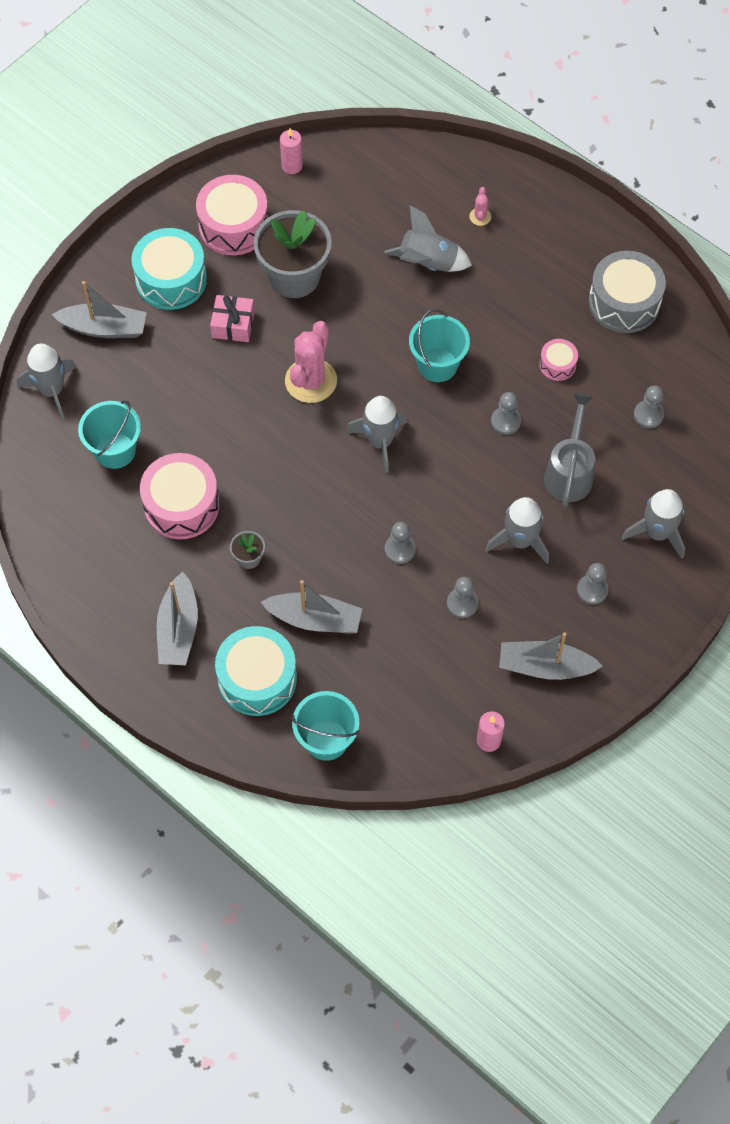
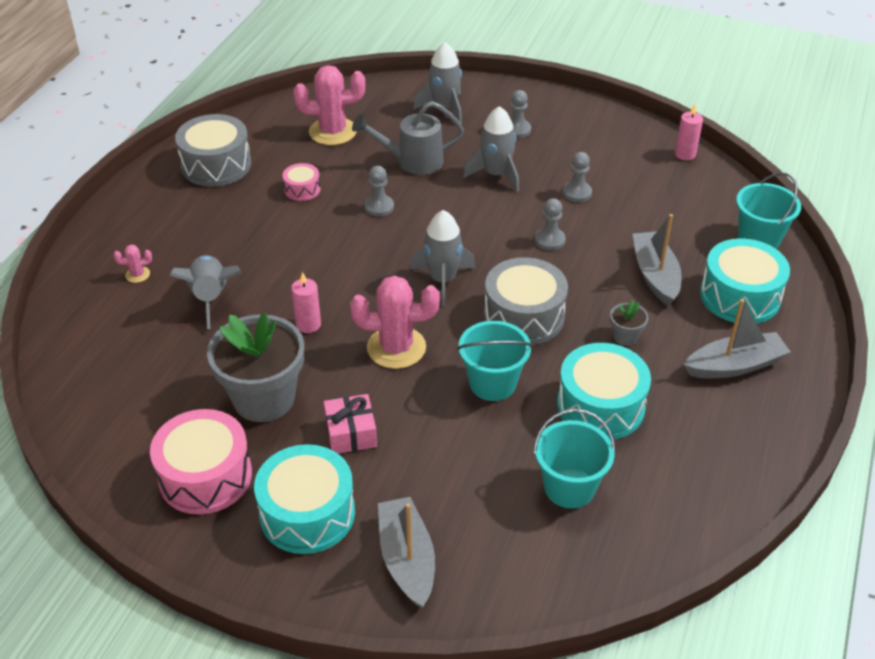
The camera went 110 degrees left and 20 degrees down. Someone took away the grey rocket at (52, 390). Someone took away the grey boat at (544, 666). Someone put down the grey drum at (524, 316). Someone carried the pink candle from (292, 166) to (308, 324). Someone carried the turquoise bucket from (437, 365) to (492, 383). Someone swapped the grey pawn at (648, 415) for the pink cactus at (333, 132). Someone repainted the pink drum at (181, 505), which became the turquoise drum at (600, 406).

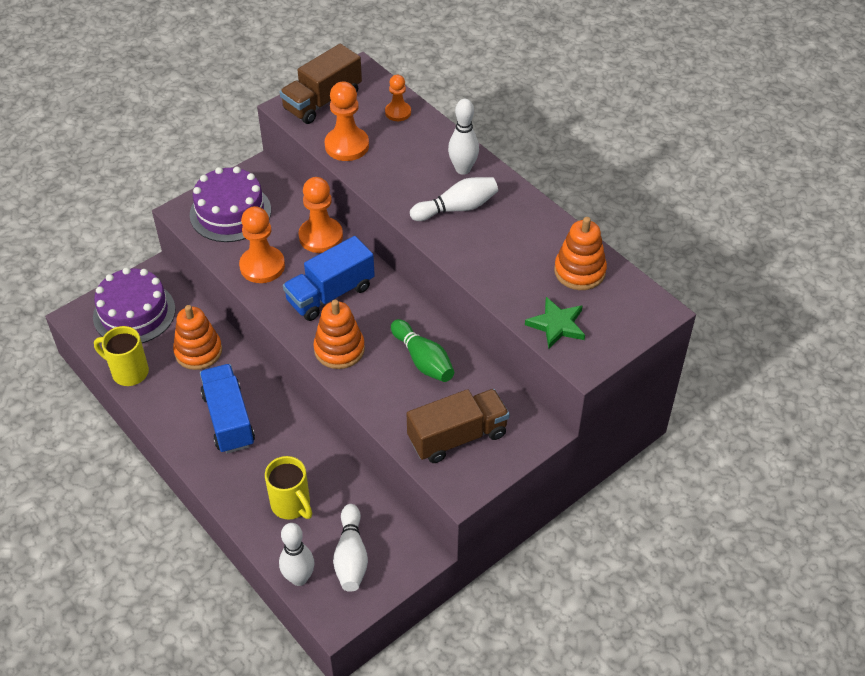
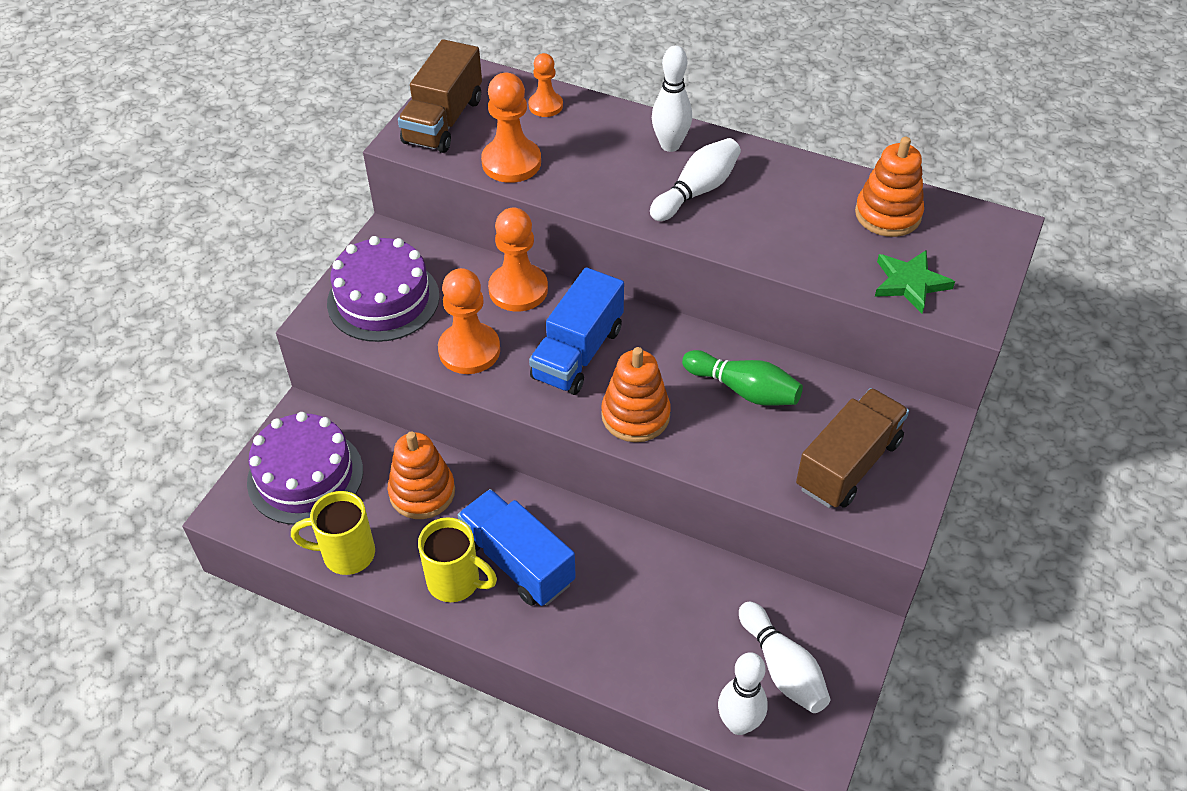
The camera went 25 degrees left and 0 degrees up. Someone carried the yellow mug from (291, 505) to (456, 582).

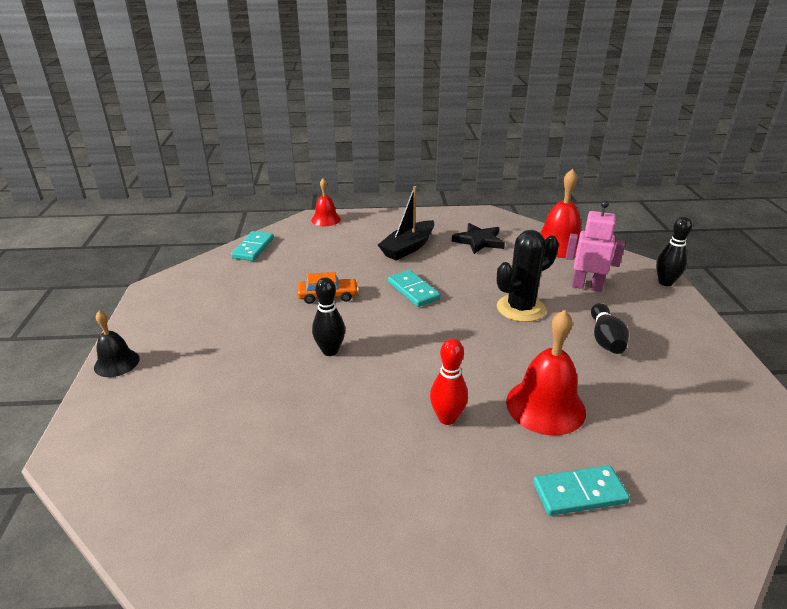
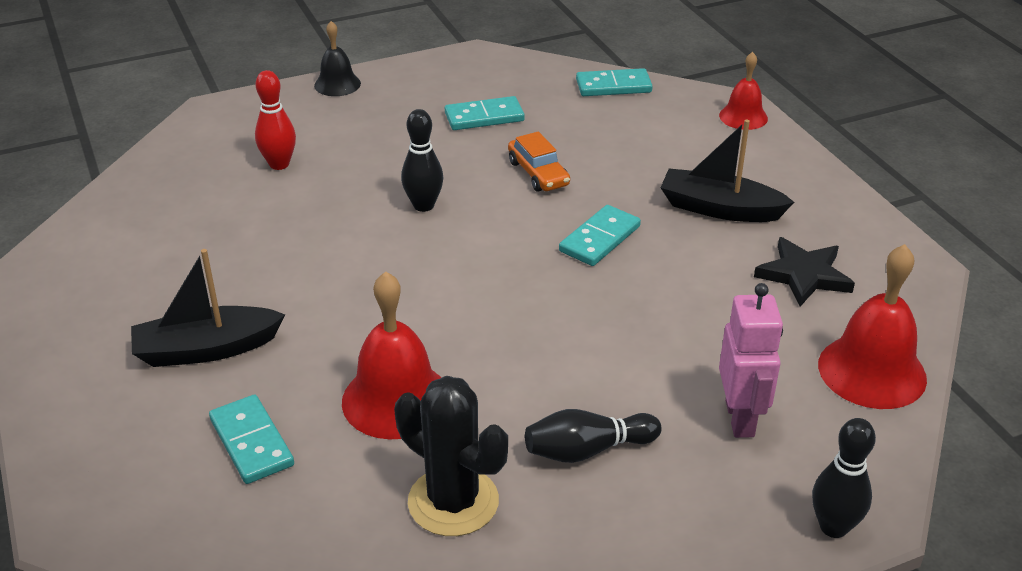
The camera went 70 degrees right and 5 degrees up. Someone put down the black boat at (207, 349). Someone put down the turquoise domino at (484, 117). Someone carried the red bowling pin from (447, 418) to (279, 164). Someone carried the black cactus from (520, 308) to (453, 502).

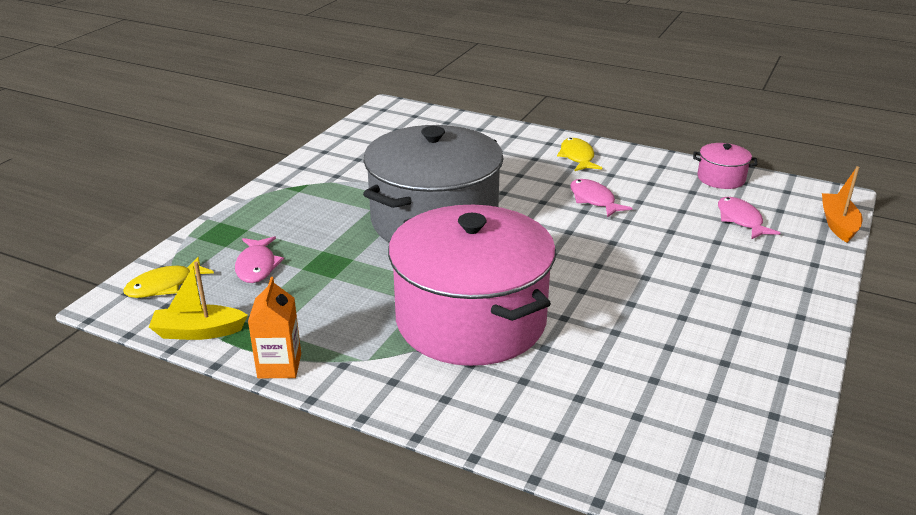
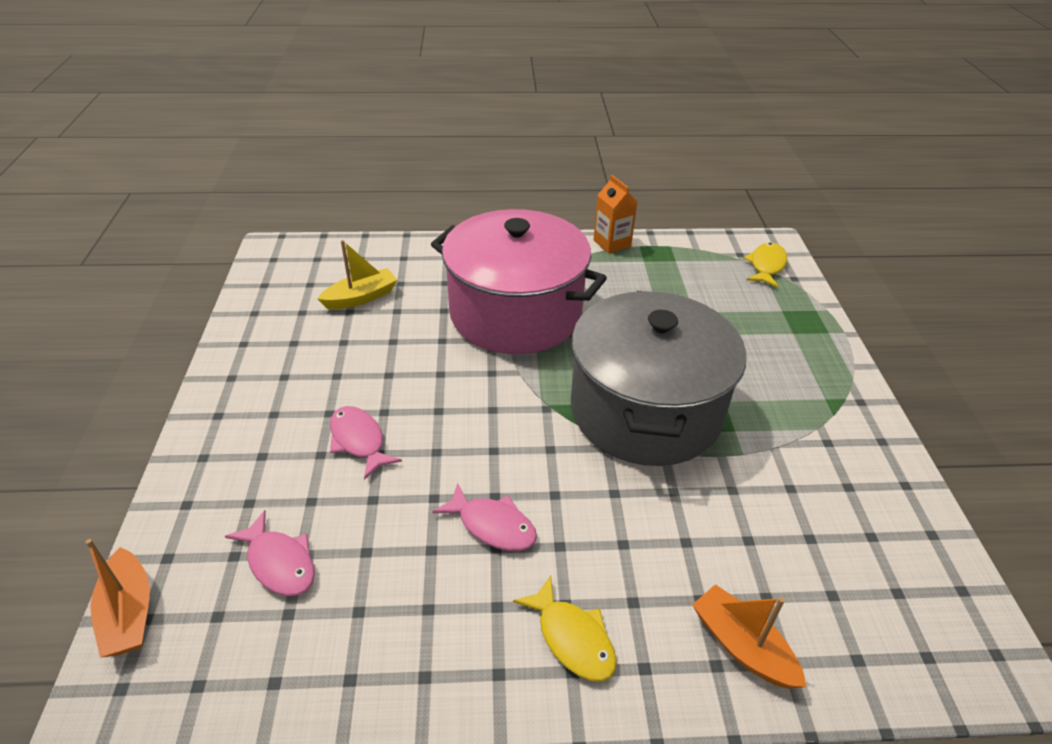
The camera went 150 degrees right and 10 degrees up. Someone took away the pink pot at (721, 178). Someone put down the orange boat at (742, 646). Someone carried the yellow boat from (198, 332) to (361, 297). Someone carried the pink fish from (257, 266) to (359, 441).

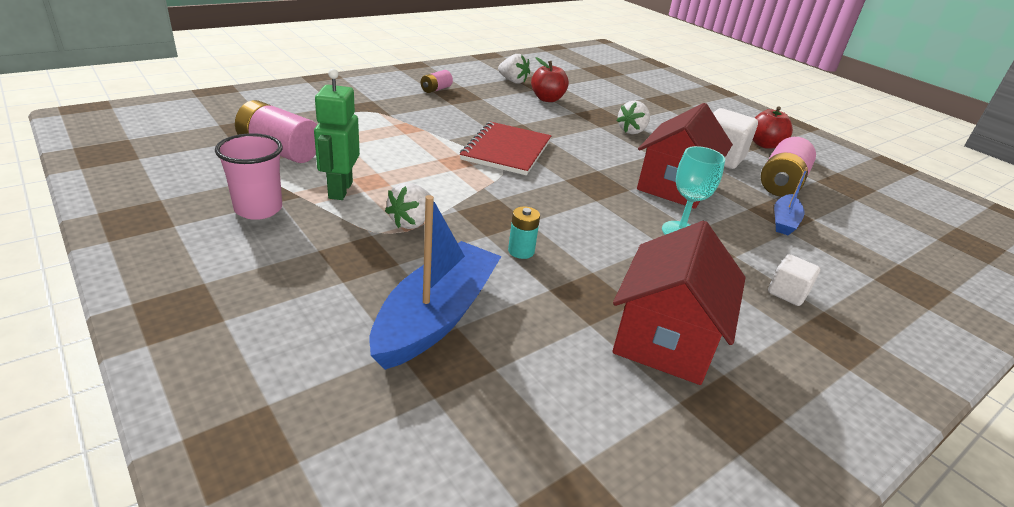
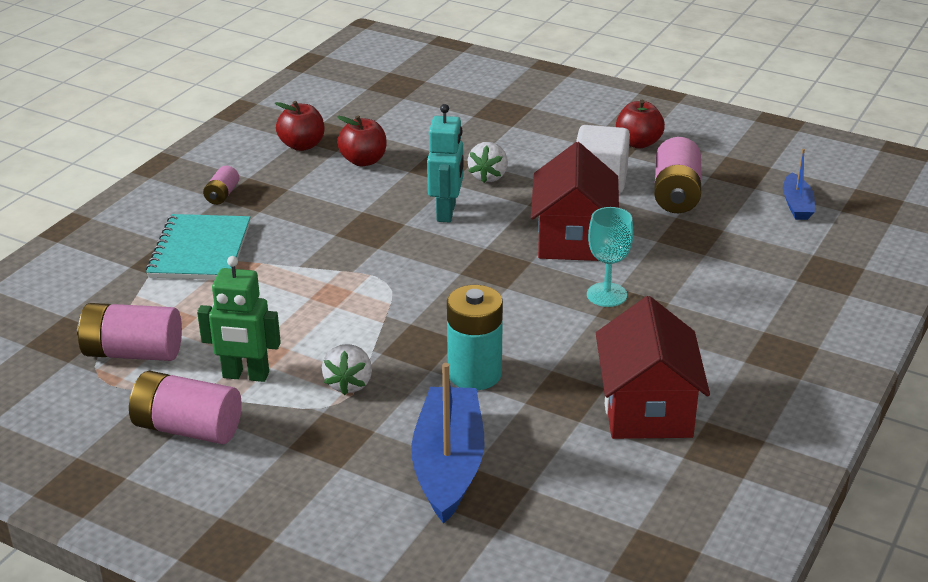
The camera went 20 degrees left and 0 degrees up. Someone took away the red notebook at (506, 150). Someone took away the white cube at (787, 293). Someone put down the turquoise notebook at (200, 250). Someone put down the turquoise robot at (446, 212). Someone carried the blue boat from (784, 221) to (796, 205). Someone swapped the pink cup at (258, 209) for the pink battery at (187, 428). Someone swapped the white strawberry at (513, 81) for the red apple at (302, 145). Someone rotated the green robot at (340, 190) by 60 degrees counterclockwise. Someone scaled the turquoise battery at (521, 251) by 1.94.

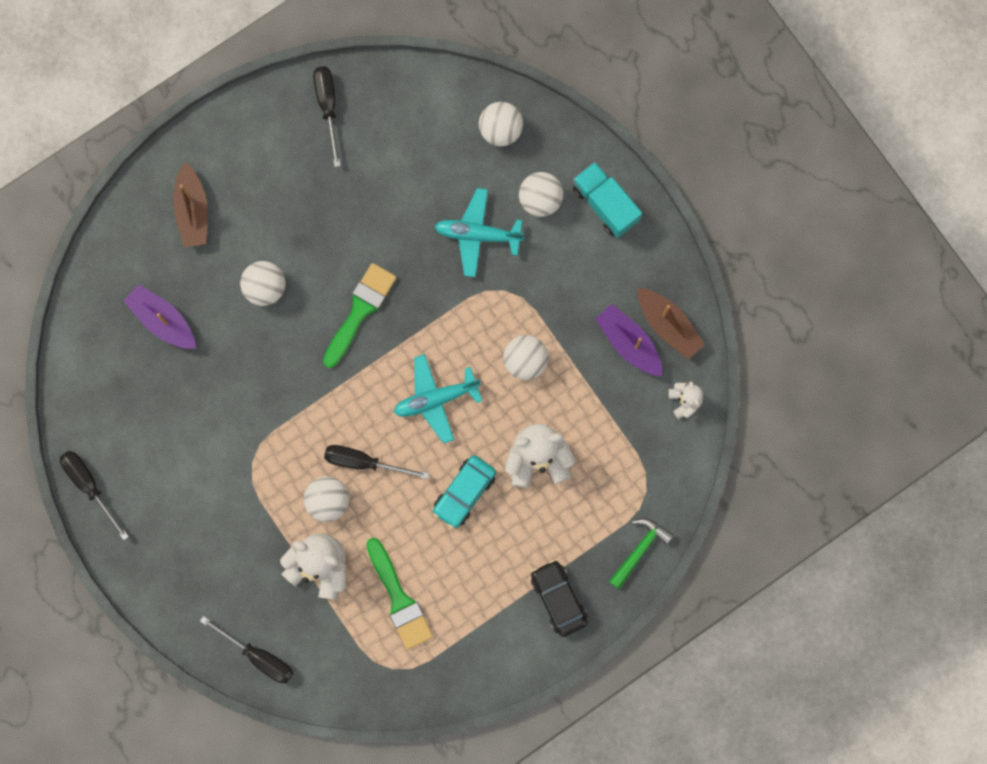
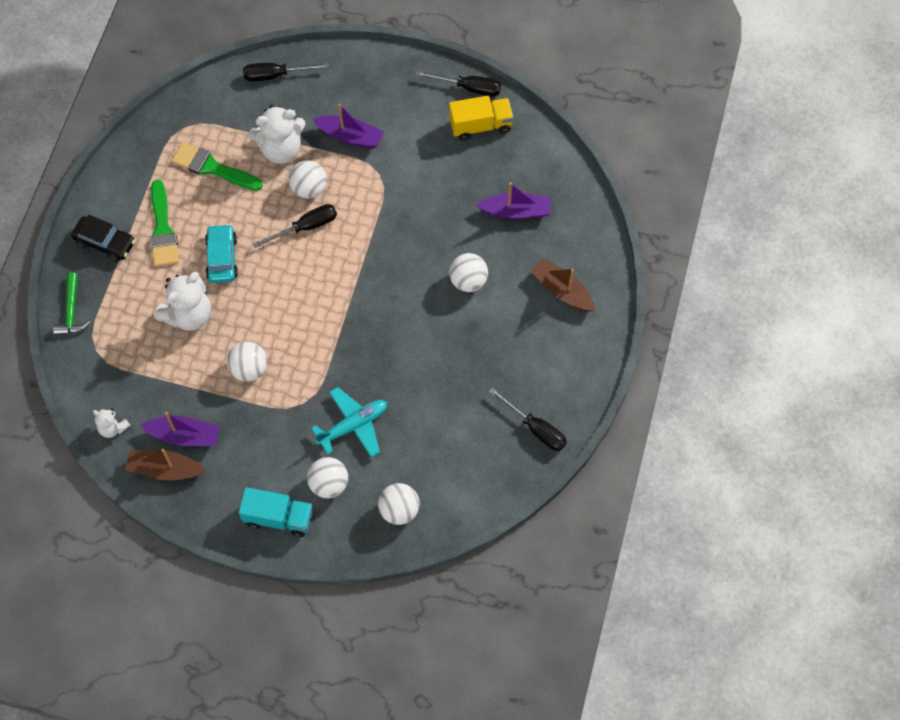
The camera went 140 degrees right and 15 degrees down. Someone took away the turquoise plane at (436, 399). Someone put down the purple boat at (350, 136). Someone put down the yellow truck at (480, 125). Someone carried the green brush from (360, 310) to (163, 230).

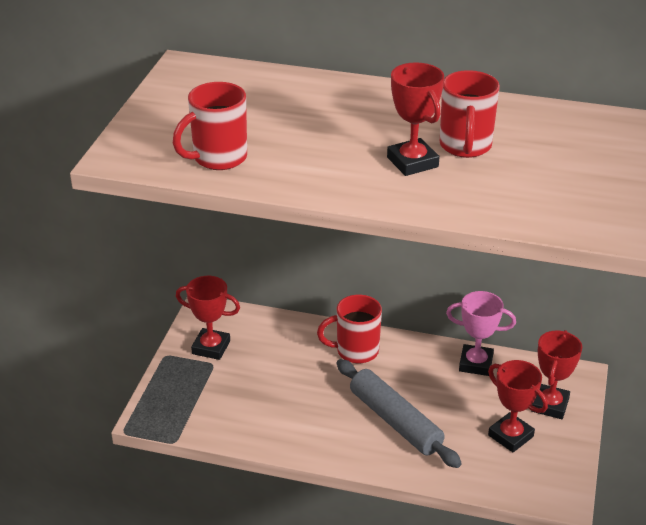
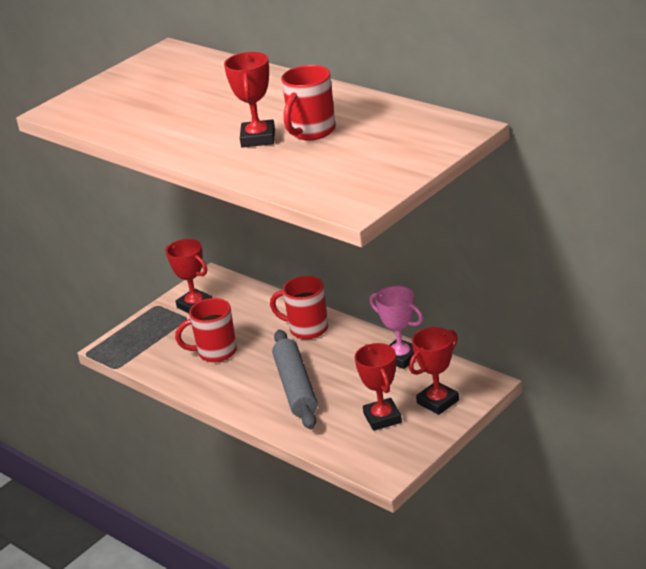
The camera went 30 degrees right and 5 degrees down. Someone carried the red mug from (218, 158) to (215, 352).

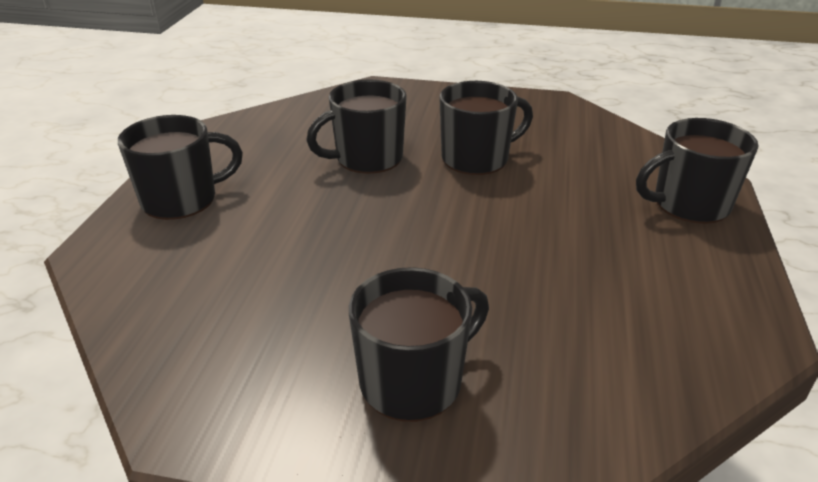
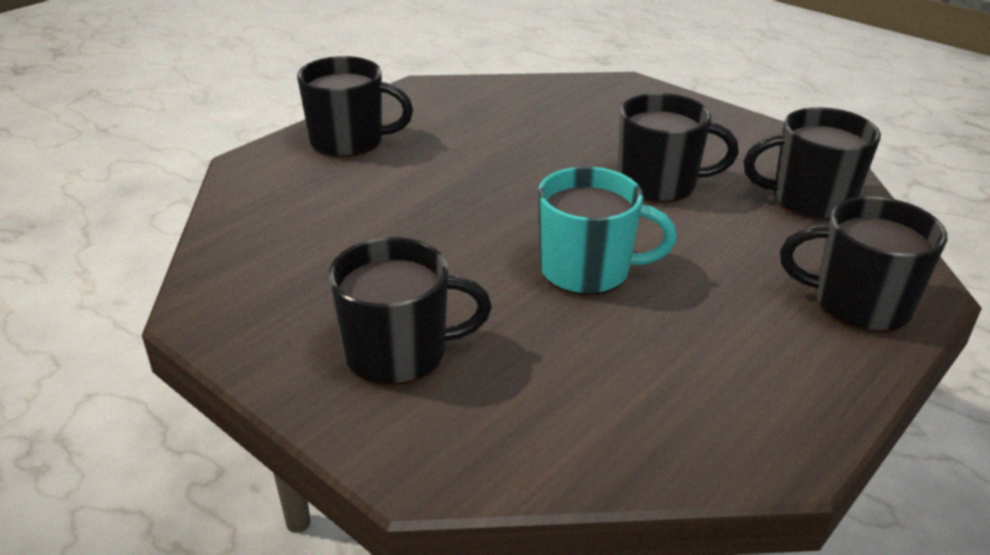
The camera went 30 degrees right and 0 degrees up. Someone put down the turquoise mug at (587, 270). Someone carried the black mug from (367, 158) to (810, 200).

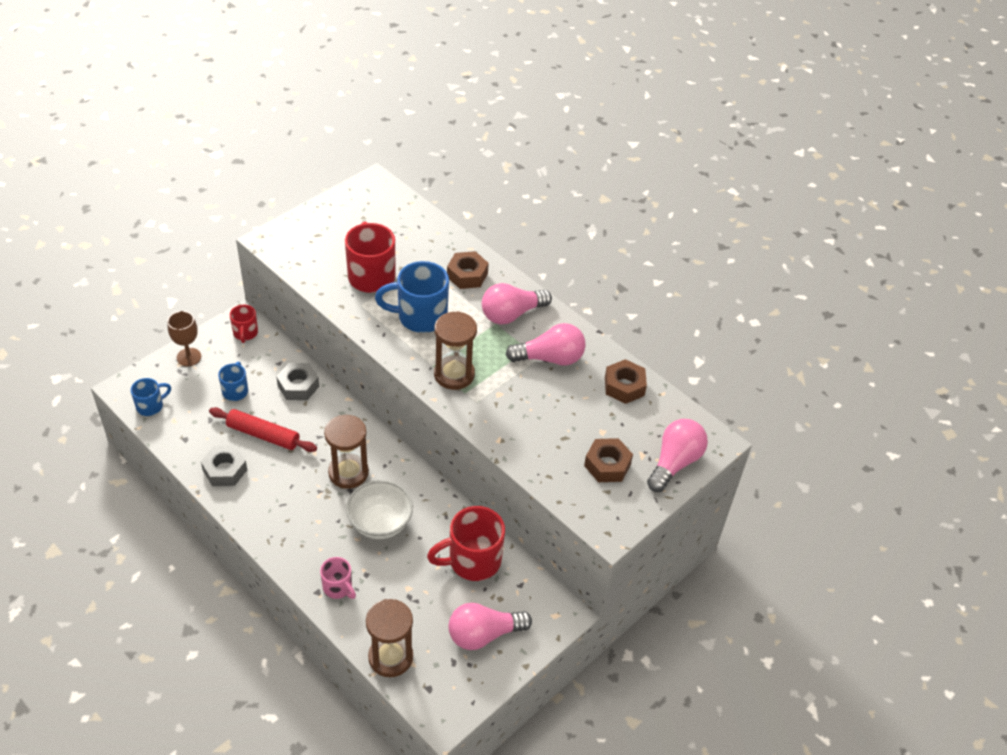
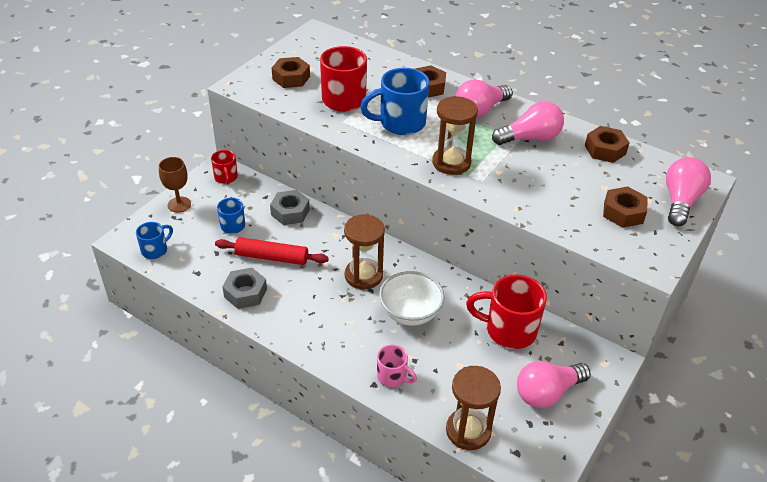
The camera went 10 degrees left and 5 degrees down. Someone put down the brown nut at (291, 78). Someone rotated the red mug at (472, 561) by 45 degrees clockwise.

